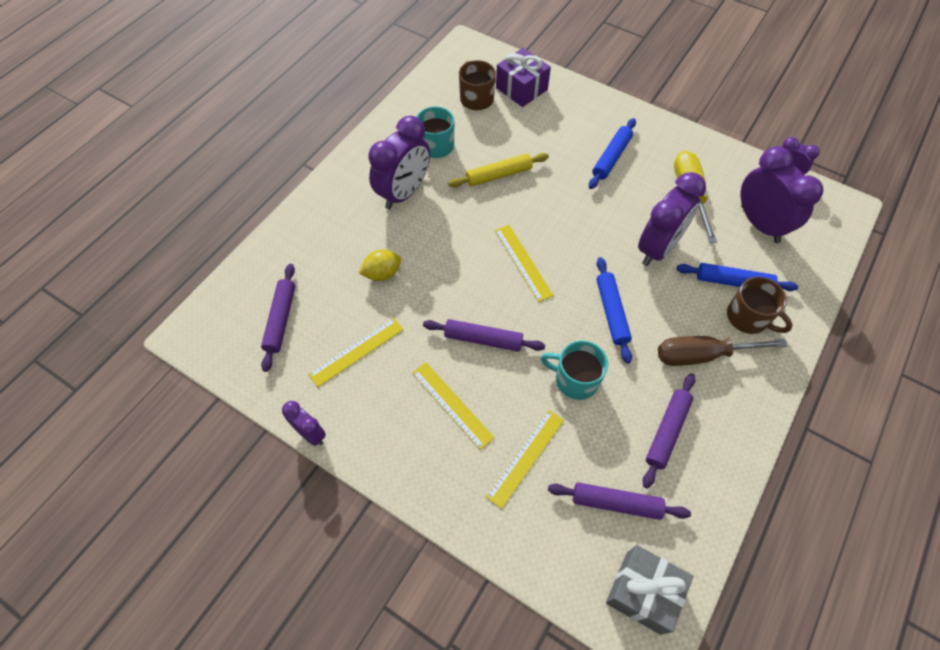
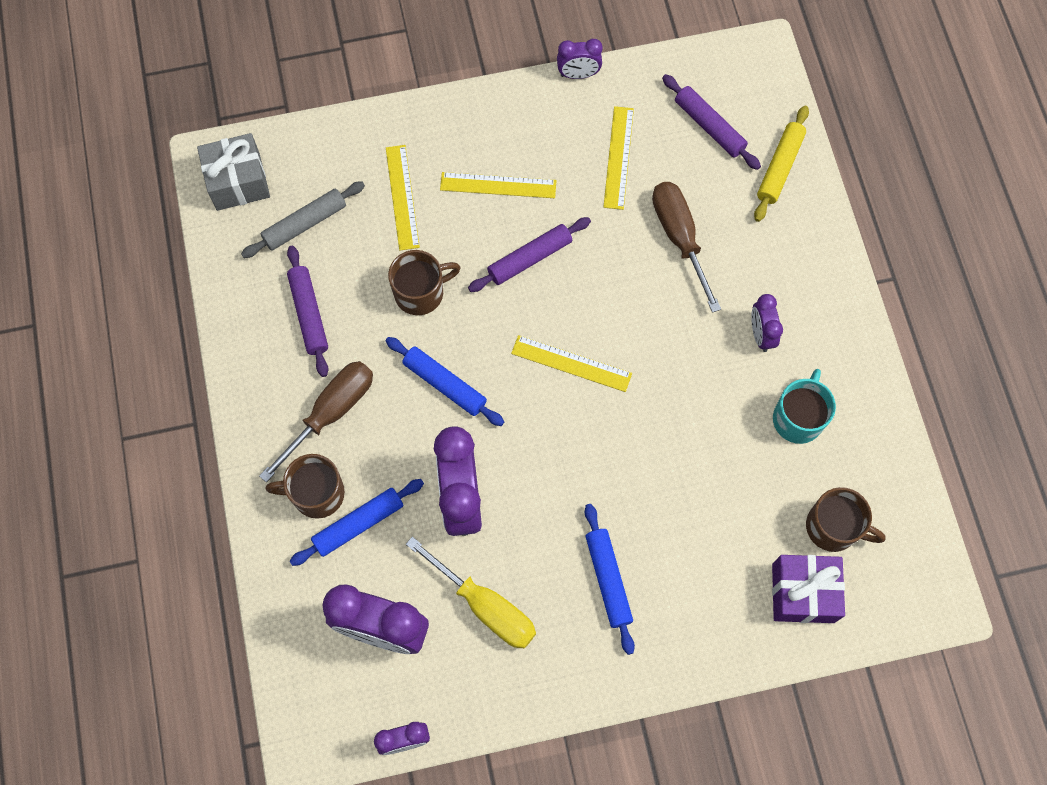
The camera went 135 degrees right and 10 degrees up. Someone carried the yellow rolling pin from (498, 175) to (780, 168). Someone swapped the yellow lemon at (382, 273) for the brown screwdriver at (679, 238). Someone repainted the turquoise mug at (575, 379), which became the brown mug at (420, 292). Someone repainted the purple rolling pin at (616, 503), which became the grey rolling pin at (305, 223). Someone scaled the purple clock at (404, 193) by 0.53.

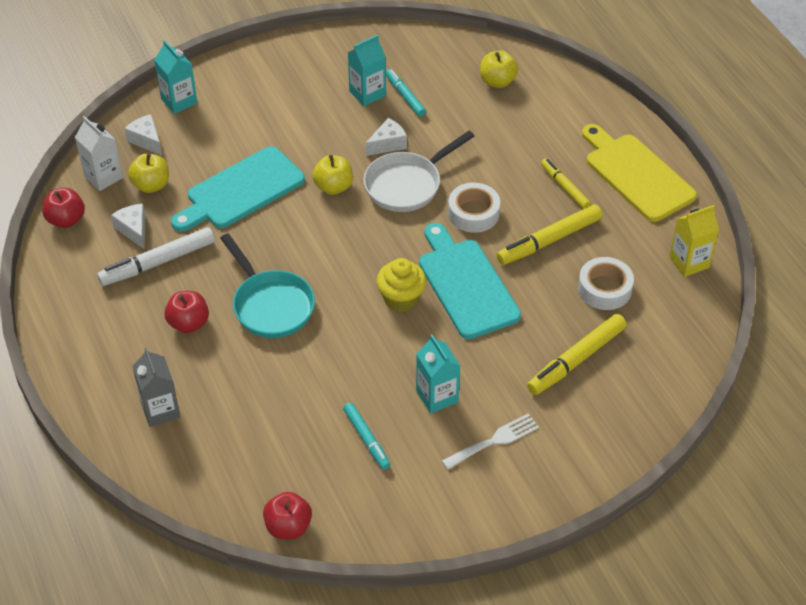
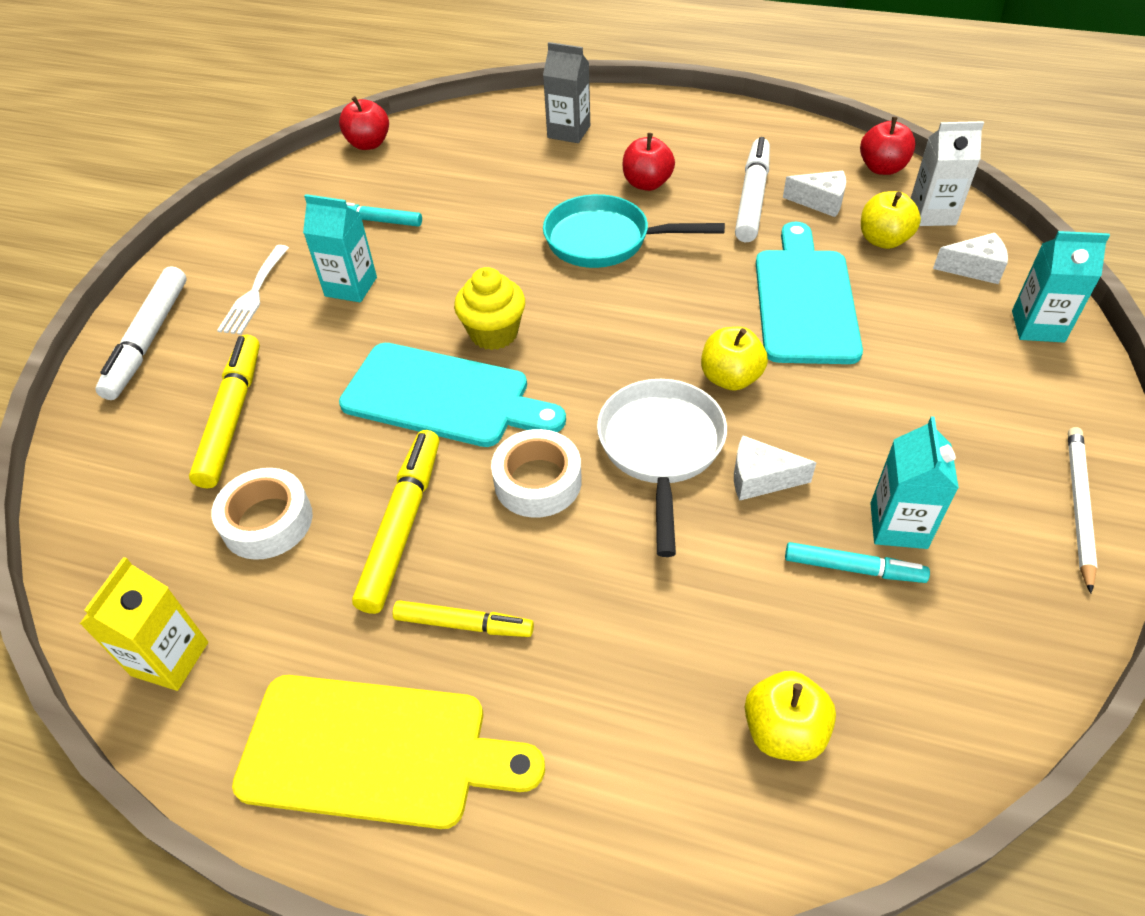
The camera went 135 degrees right and 0 degrees up. Someone put down the white marker at (148, 340). Someone put down the white pencil at (1078, 506). Someone rotated the white cheese at (388, 144) by 90 degrees clockwise.

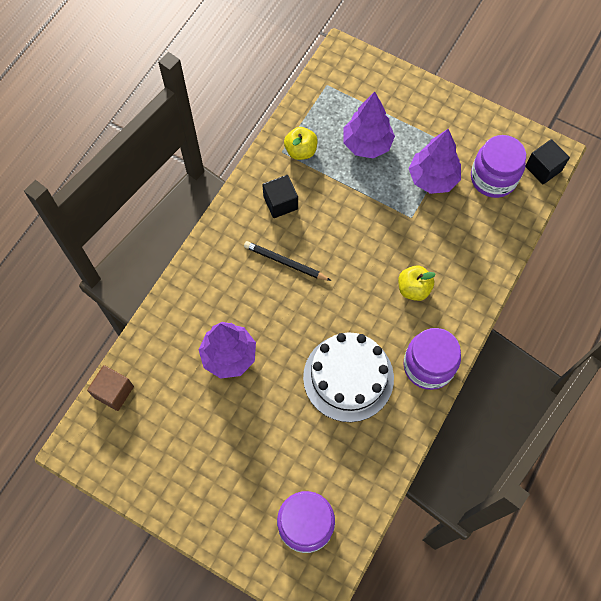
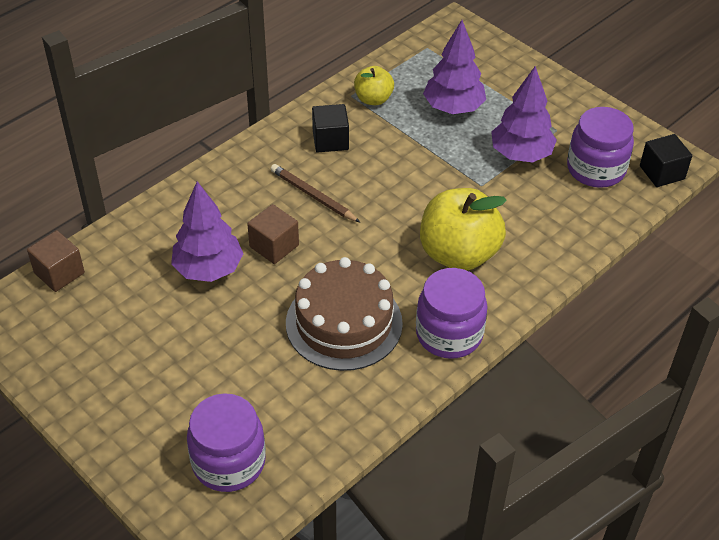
The camera went 15 degrees right and 20 degrees down. Someone put down the brown cube at (274, 246). Someone repainted the black pencil at (285, 262), which became the brown pencil at (313, 196). Someone repainted the white cake at (348, 377), which became the brown cake at (344, 323). Someone scaled the yellow apple at (413, 289) by 1.85.

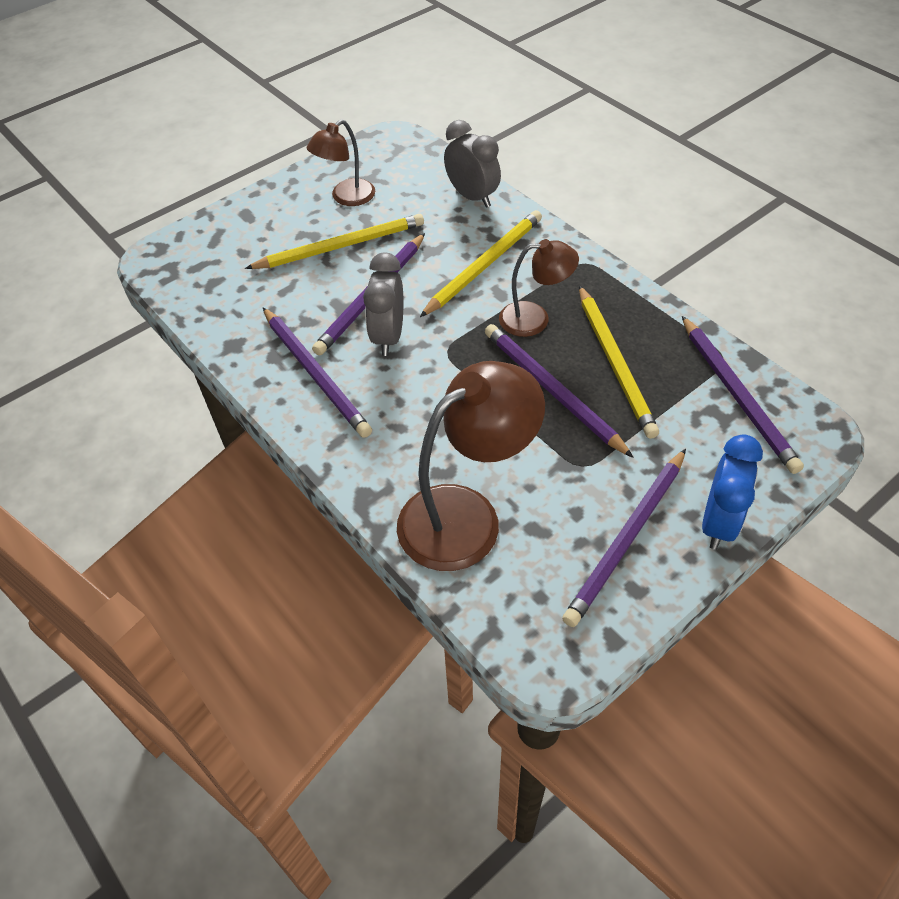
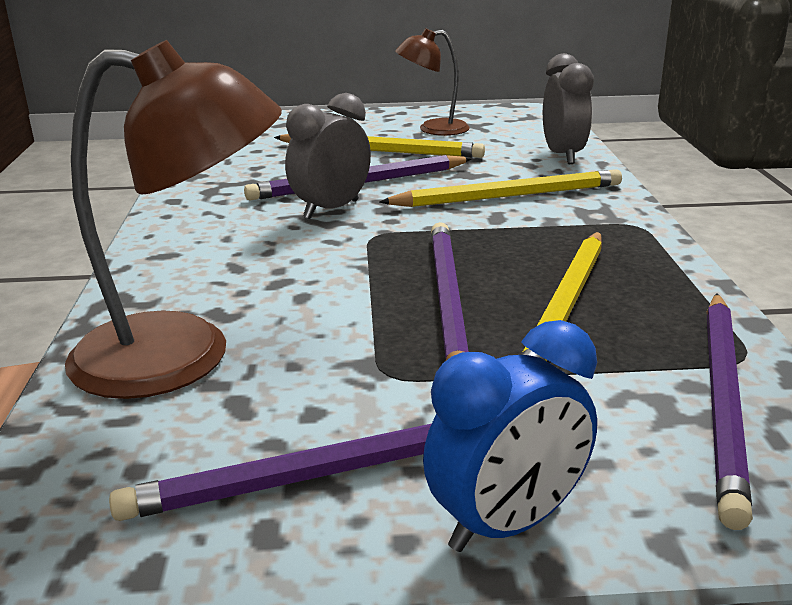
The camera went 35 degrees right and 25 degrees down. Someone took away the purple pencil at (316, 374). Someone took away the brown lamp at (535, 318).

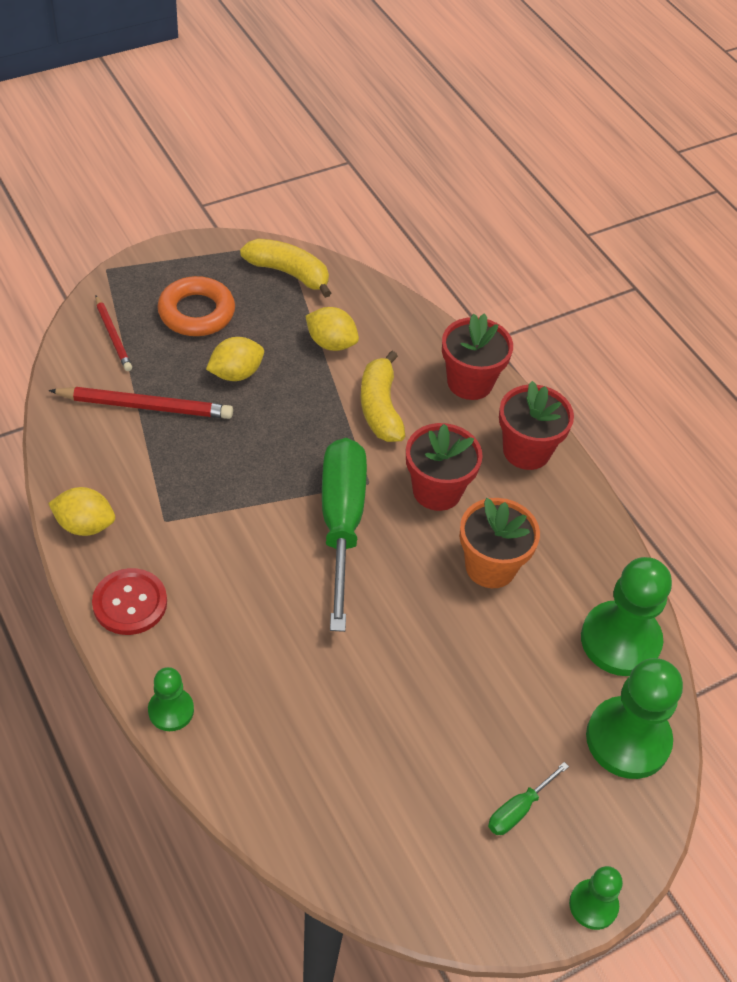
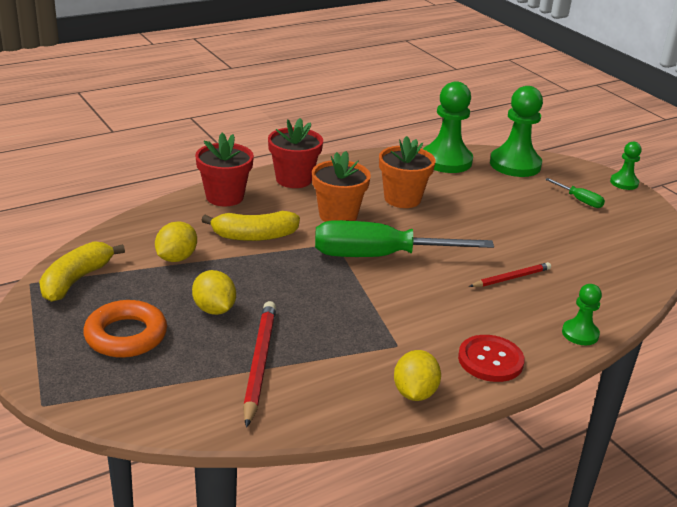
The camera went 90 degrees left and 20 degrees down. Someone carried the red pencil from (113, 336) to (511, 278). Someone repainted the red flower pot at (437, 491), which became the orange flower pot at (338, 215).

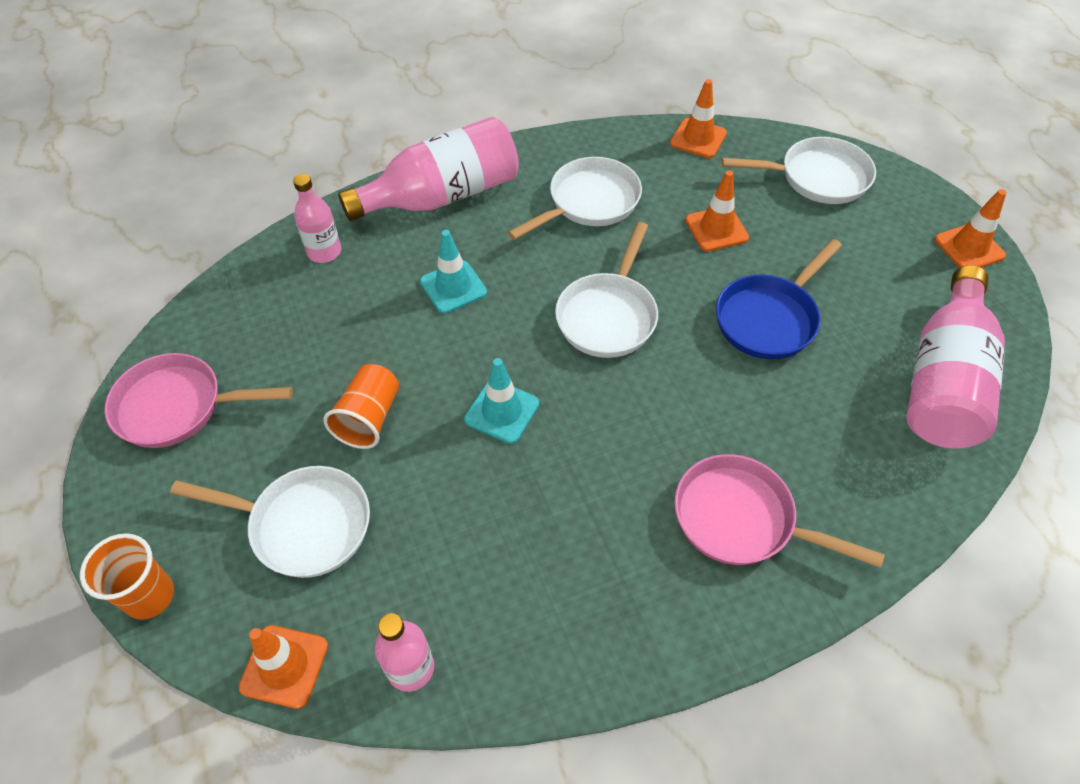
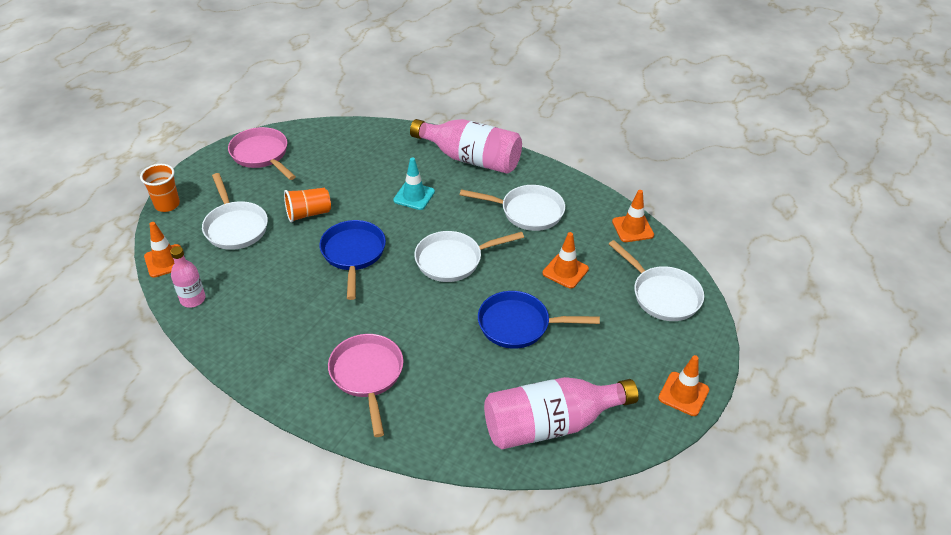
The camera went 50 degrees right and 10 degrees down. Someone took away the pink bottle at (324, 252). Someone swapped the turquoise traffic cone at (502, 411) for the blue pan at (353, 254).

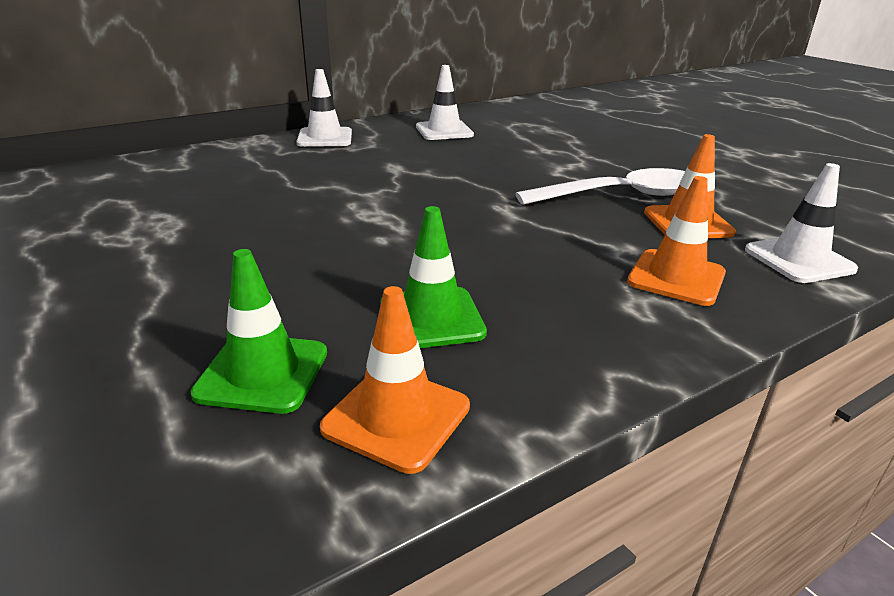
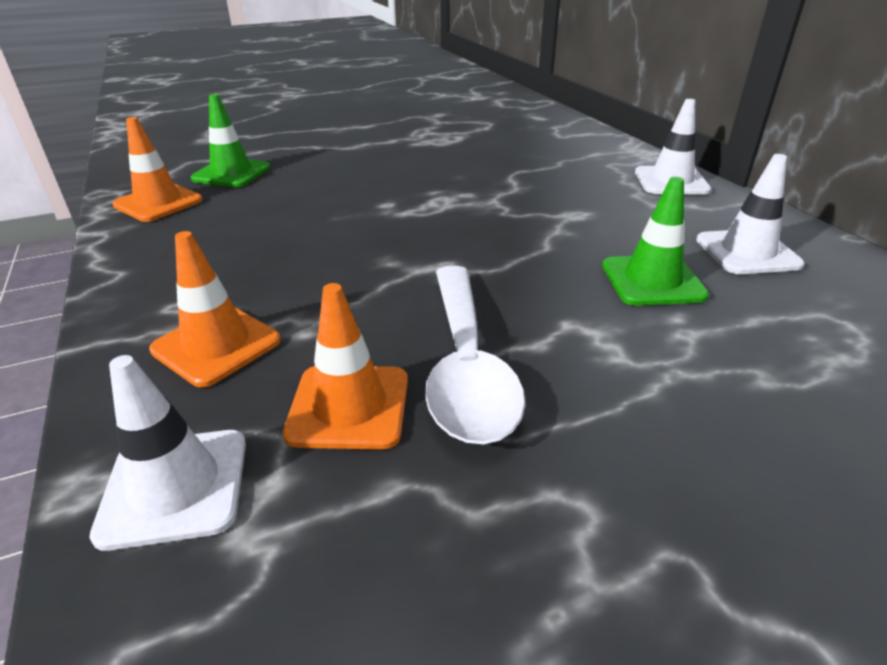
The camera went 100 degrees right and 5 degrees up. Someone carried the green traffic cone from (431, 318) to (652, 280).

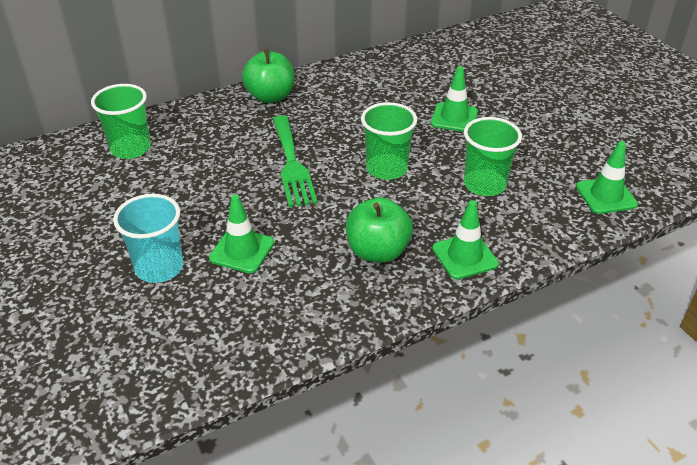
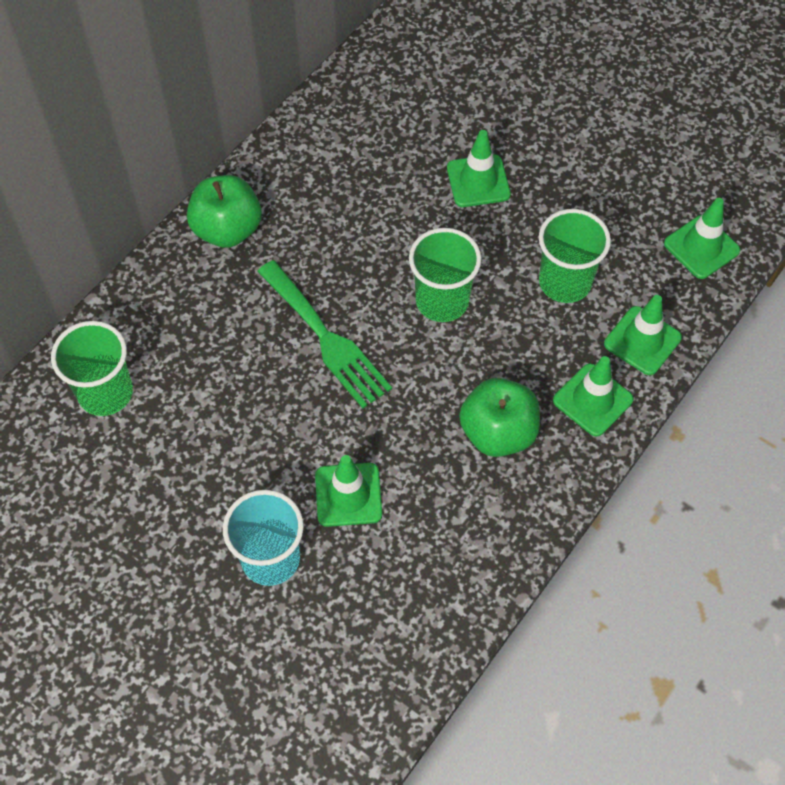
The camera went 25 degrees left and 20 degrees up. Someone put down the green traffic cone at (642, 341).

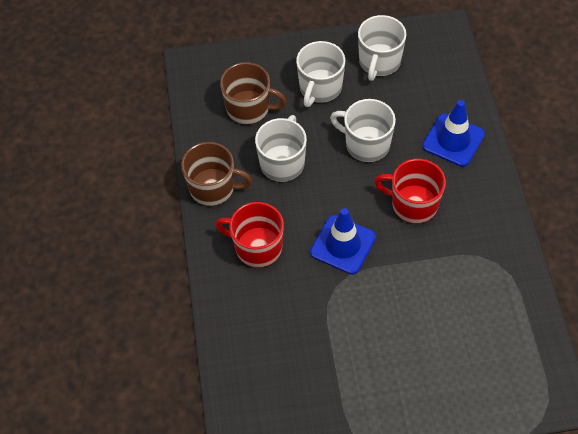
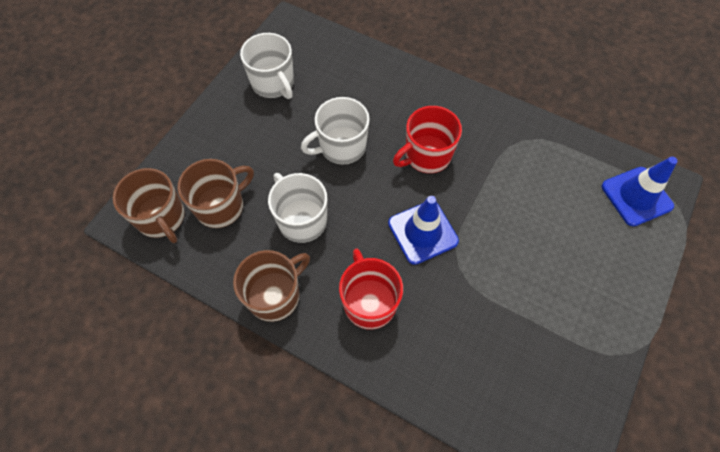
The camera went 55 degrees left and 5 degrees up. Someone took away the white mug at (320, 88). Someone put down the brown mug at (161, 218). Someone carried the blue traffic cone from (453, 140) to (636, 196). Someone rotated the red mug at (257, 247) by 105 degrees clockwise.

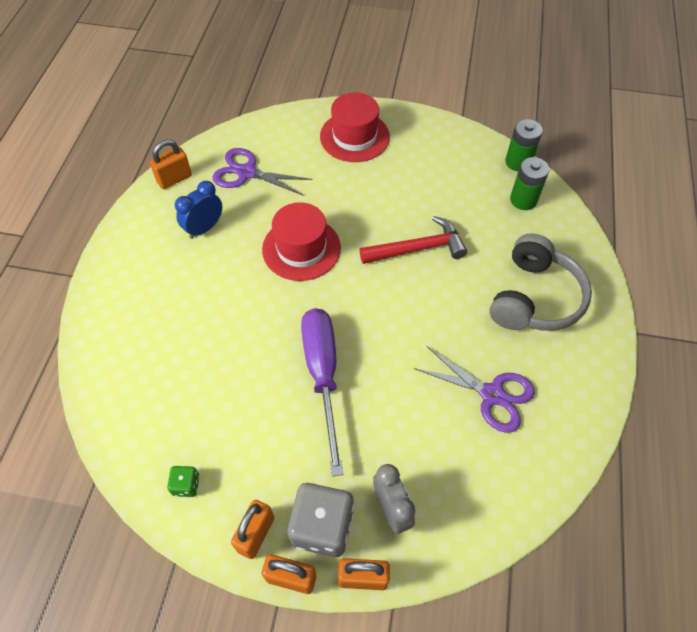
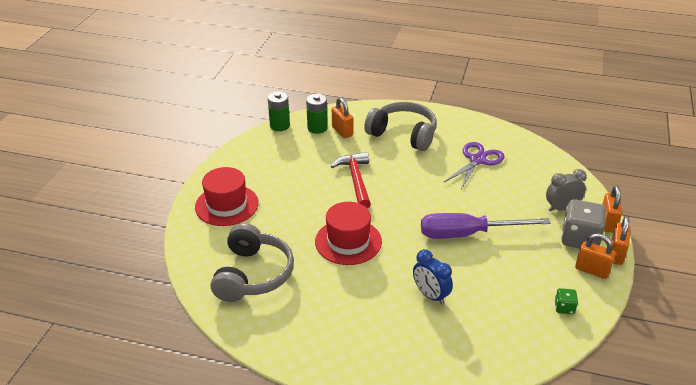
The camera went 85 degrees left and 20 degrees down. Someone carried the orange padlock from (174, 179) to (342, 131). Someone carried the blue clock from (204, 228) to (430, 295). Someone swapped the purple scissors at (247, 172) for the grey headphones at (253, 275).

